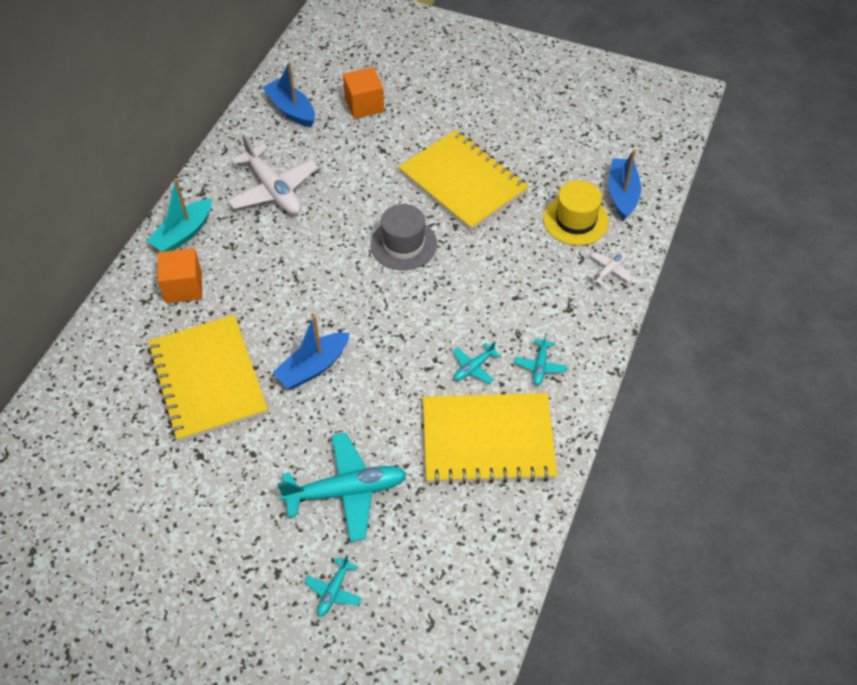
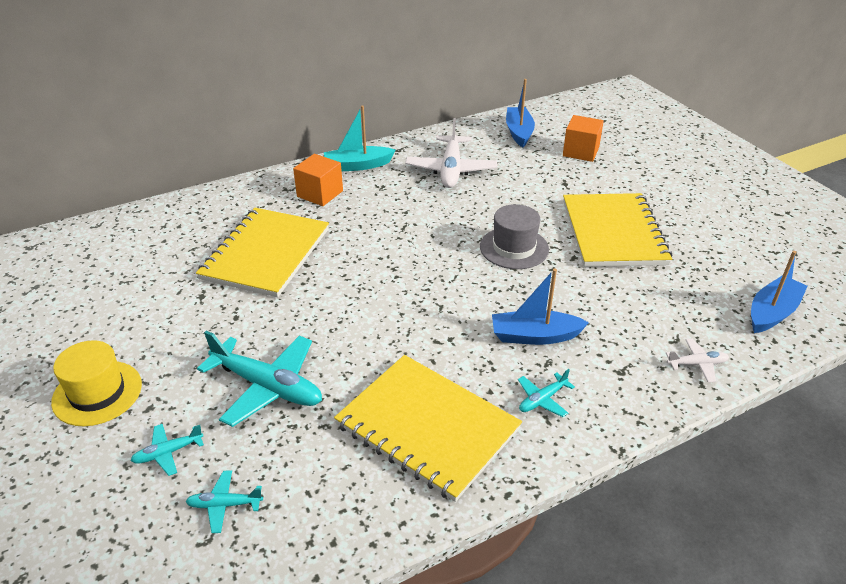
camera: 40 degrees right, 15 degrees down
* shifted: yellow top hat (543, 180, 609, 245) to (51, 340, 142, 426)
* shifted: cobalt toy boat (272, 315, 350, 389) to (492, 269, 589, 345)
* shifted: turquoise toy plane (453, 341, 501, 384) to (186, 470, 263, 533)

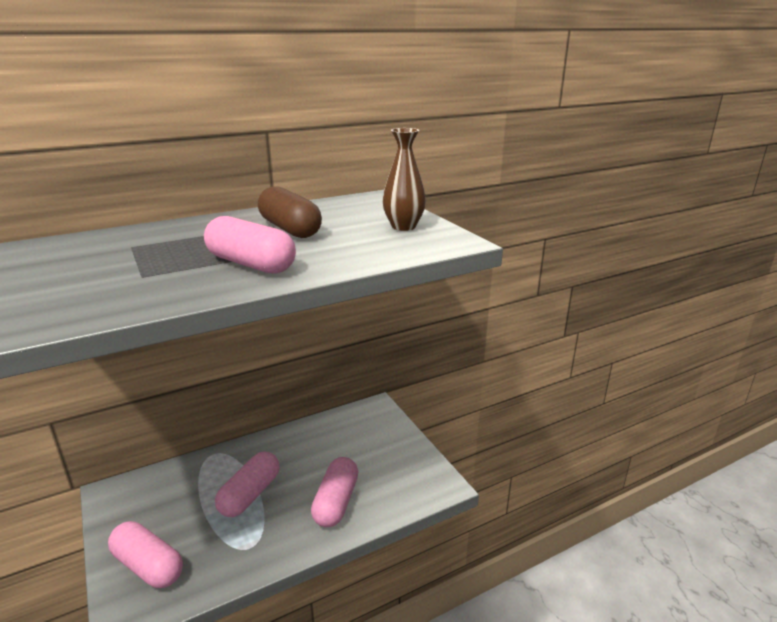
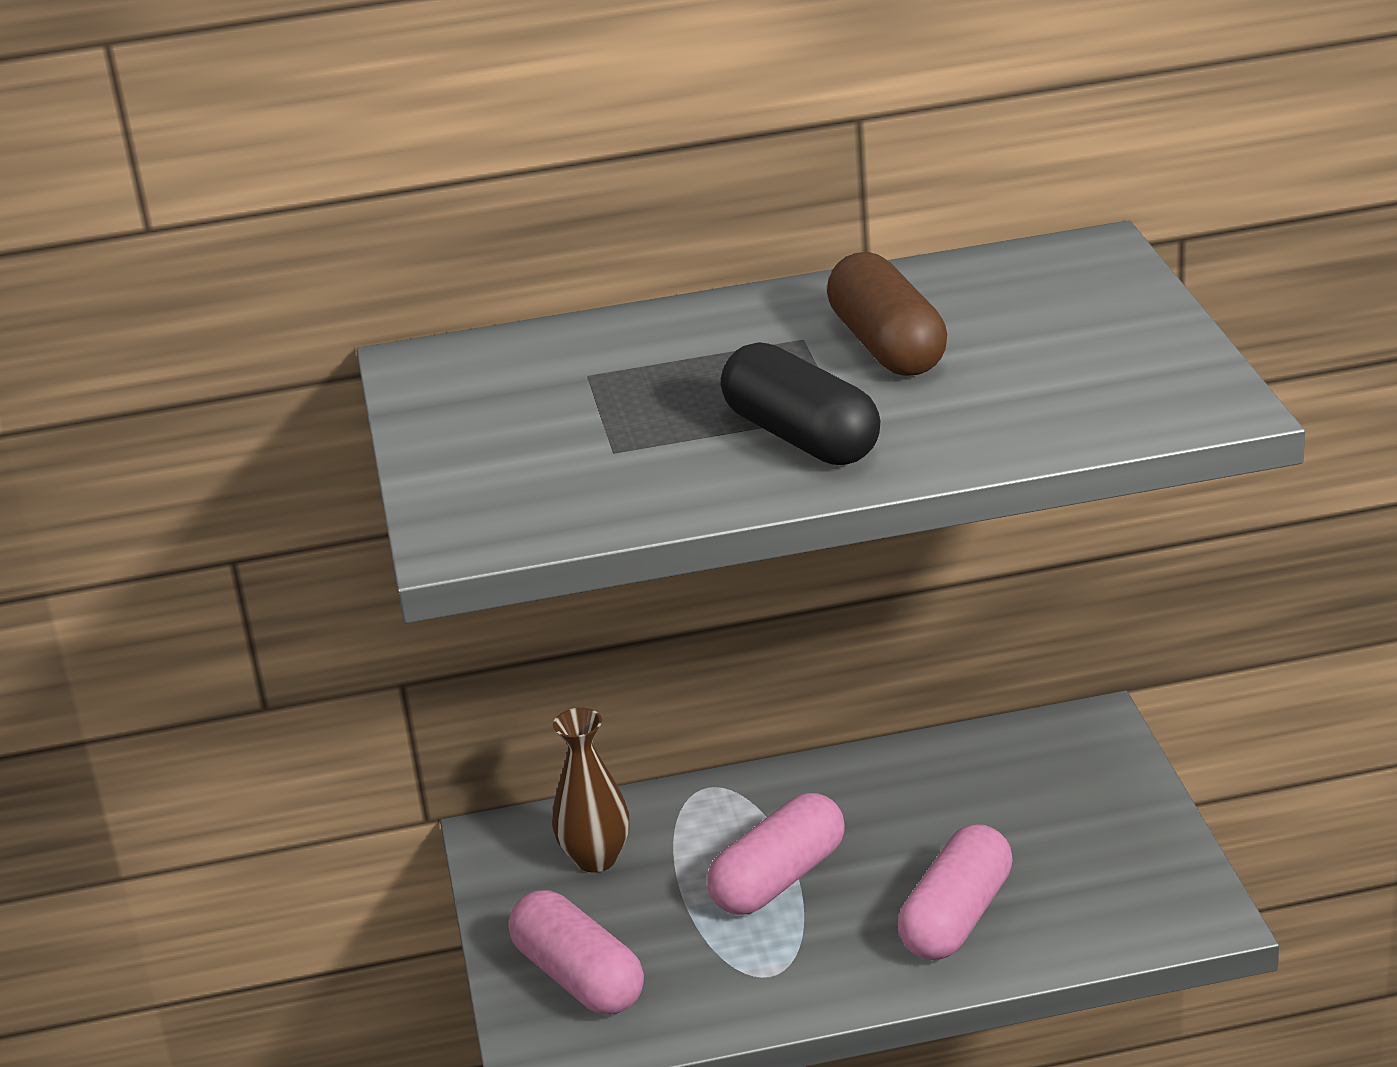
camera: 20 degrees right, 5 degrees up
* shifted: brown tall vase (382, 128, 426, 231) to (552, 708, 629, 872)
* repainted: pink pill shape (204, 216, 296, 274) to black pill shape (721, 342, 880, 465)

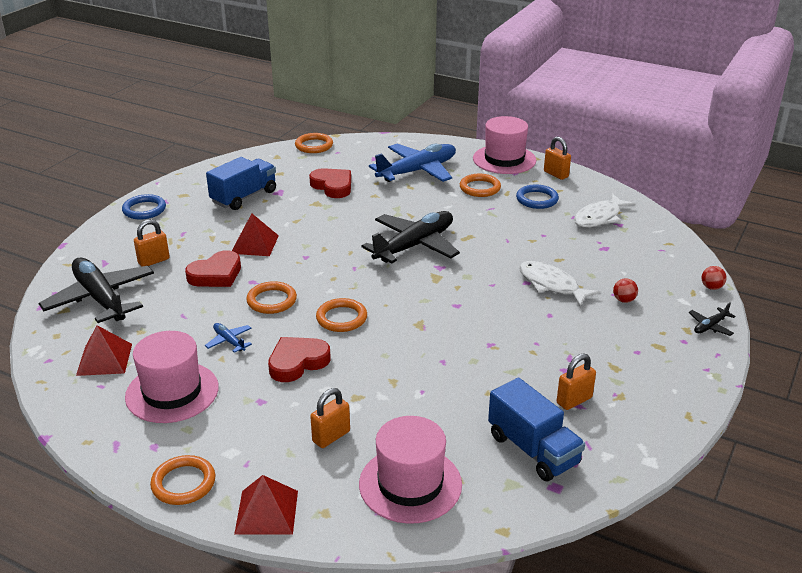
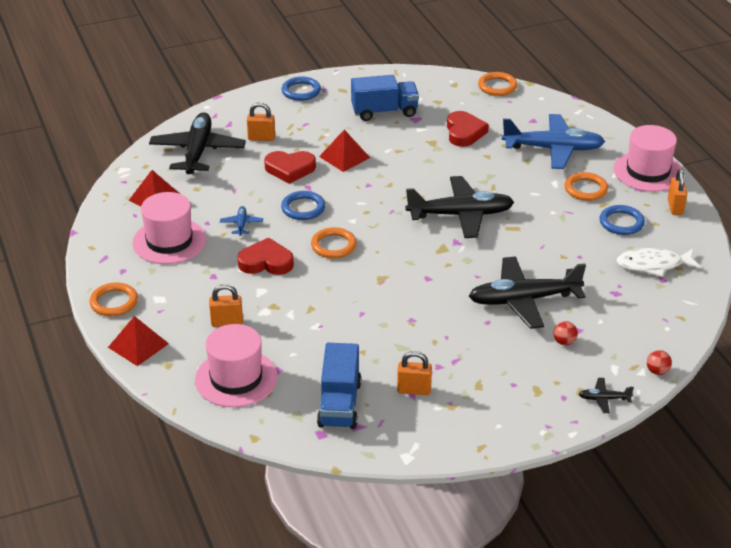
camera: 40 degrees right, 5 degrees up
* swapped: white fish (519, 261, 600, 306) to black toy plane (469, 256, 586, 329)
* repainted: orange torus (246, 281, 297, 314) to cobalt torus (281, 191, 325, 220)

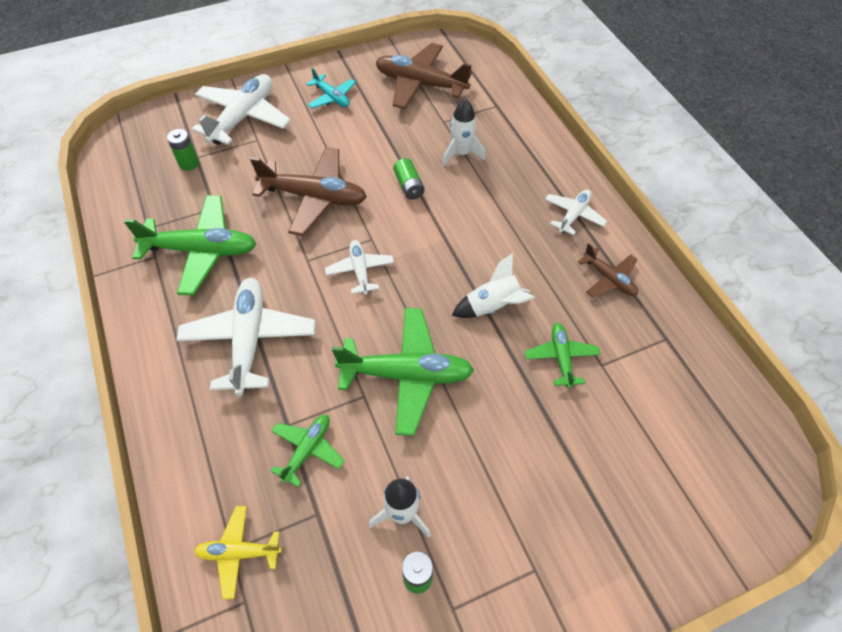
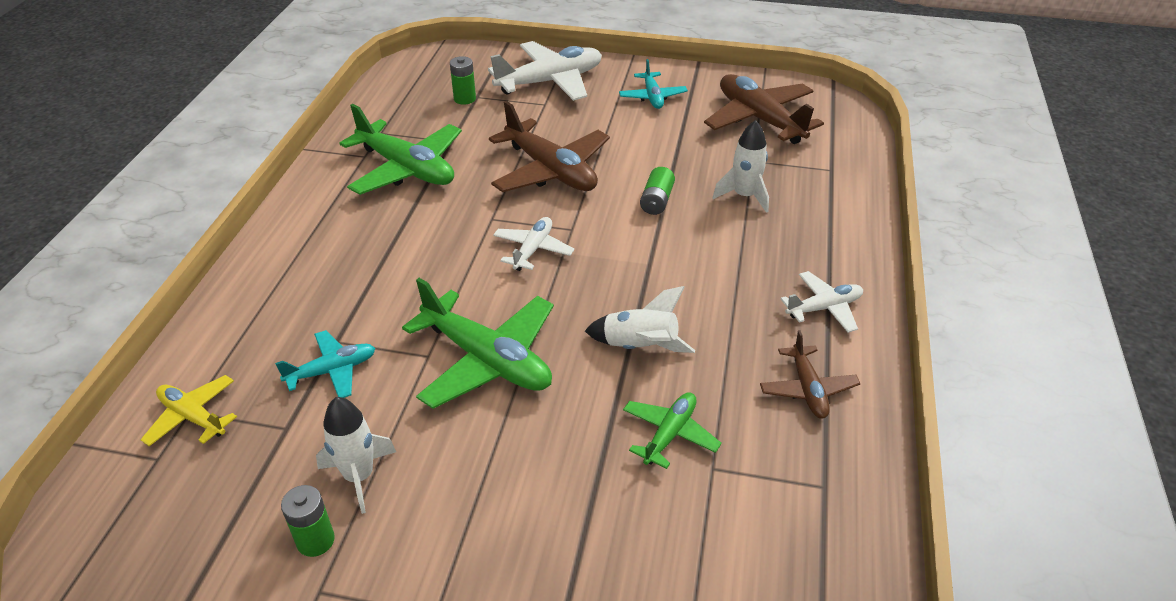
camera: 35 degrees right, 15 degrees down
* gone: white toy plane (176, 278, 315, 396)
* repainted: emerald toy plane (271, 415, 345, 487) to turquoise toy plane (275, 330, 375, 398)

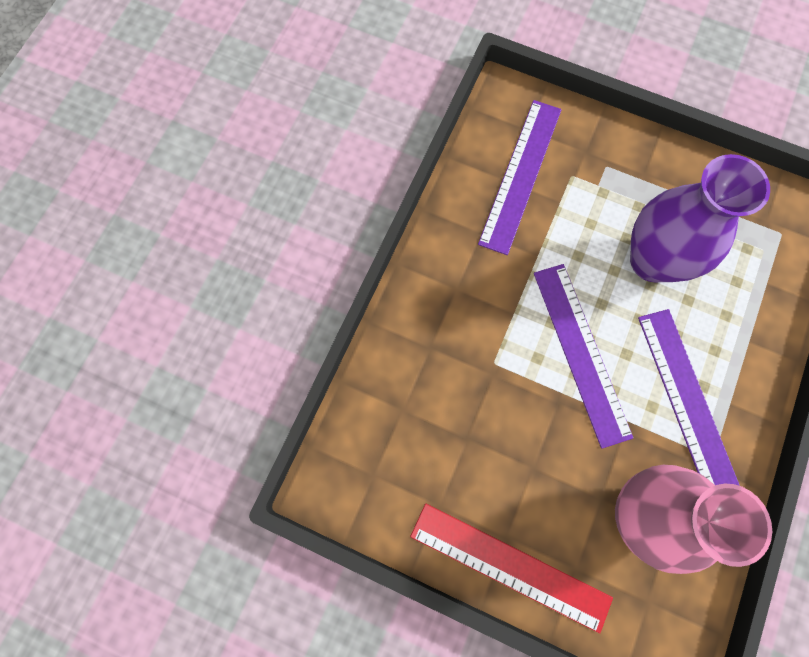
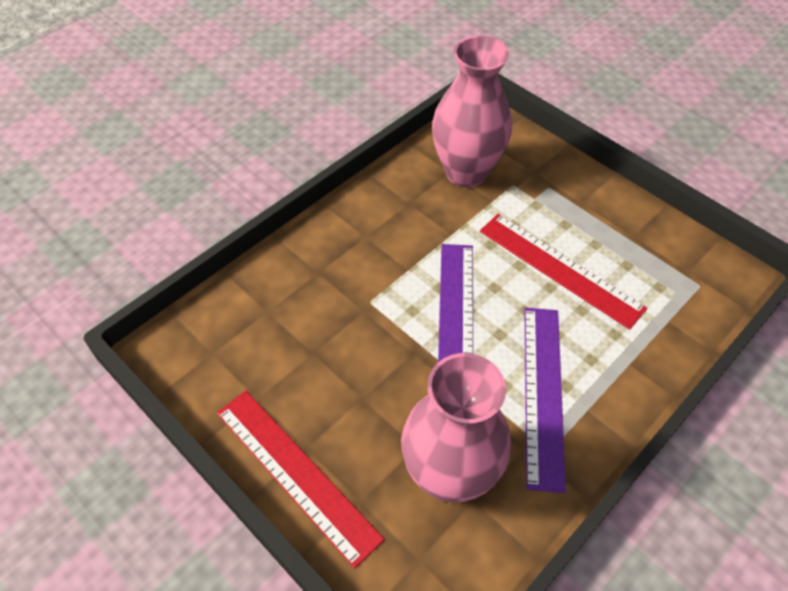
camera: 20 degrees right, 20 degrees down
* swapped: violet ruler (478, 100, 562, 255) to pink tall vase (432, 36, 512, 187)
* swapped: violet tall vase (630, 154, 770, 282) to red ruler (480, 214, 647, 330)

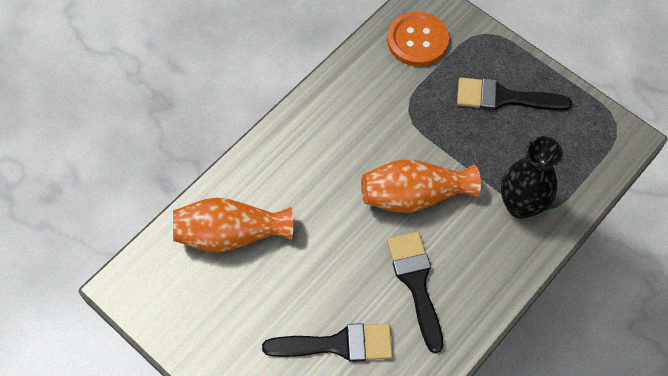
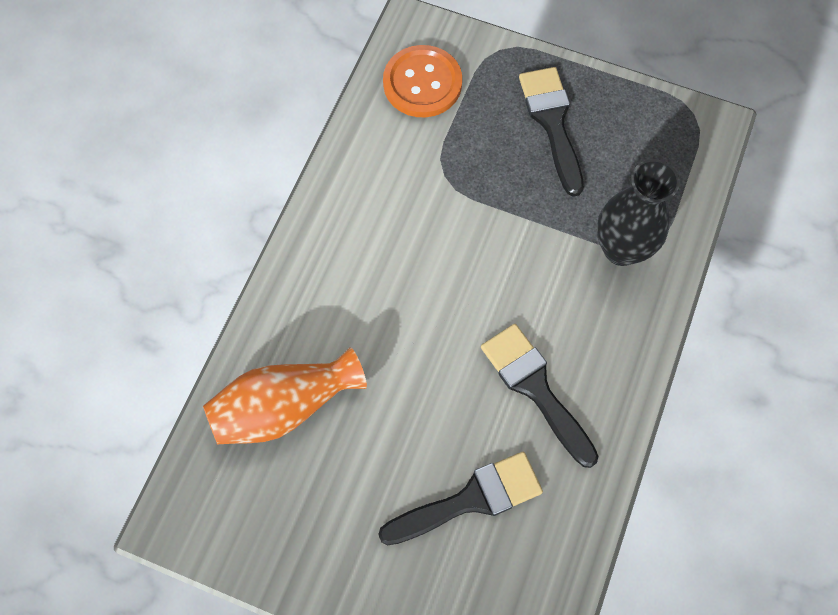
camera: 20 degrees left, 5 degrees up
* rotated: black paintbrush (457, 78, 572, 111) = (519, 67, 584, 197) 90 degrees clockwise
* gone: orange tall vase (361, 159, 481, 213)

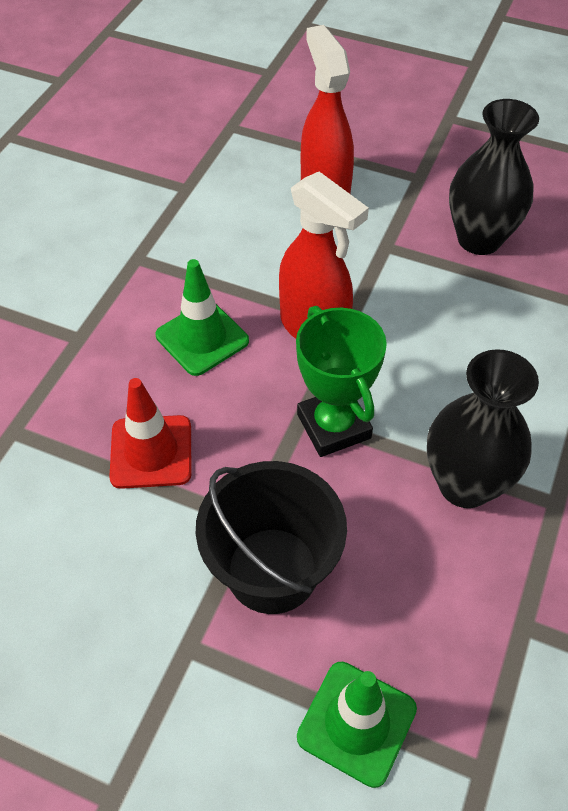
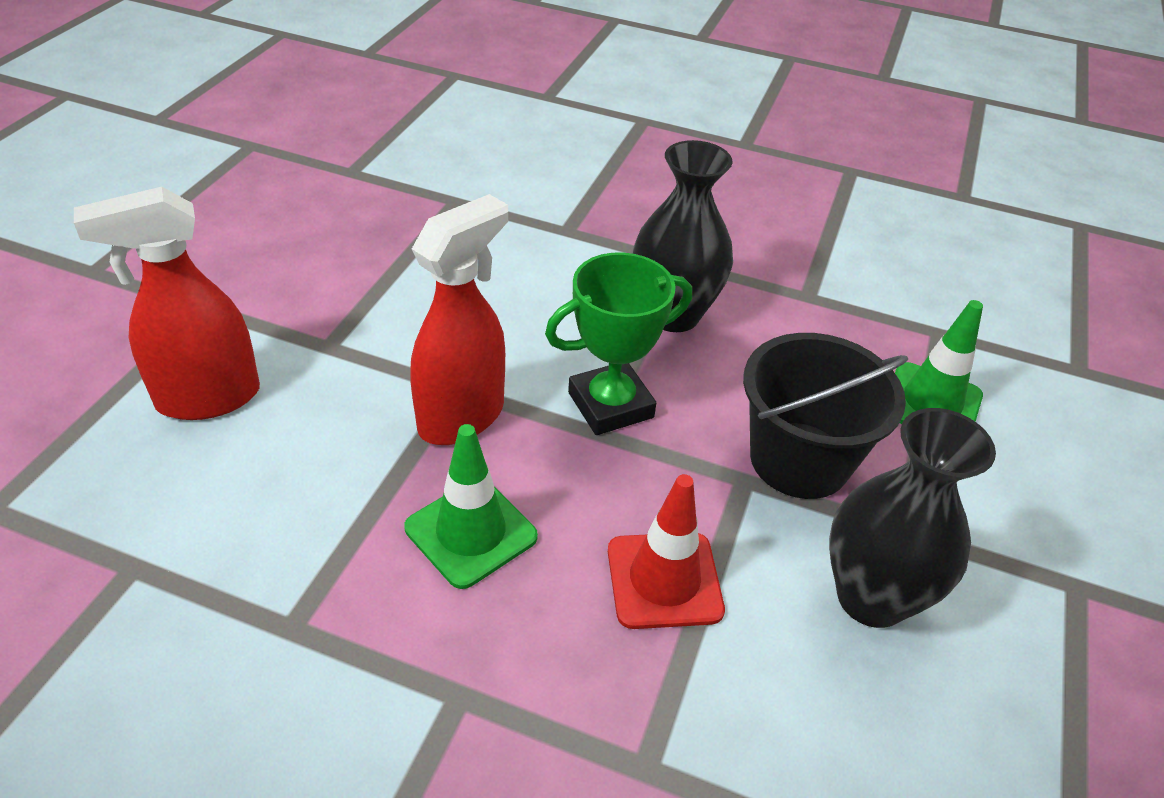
camera: 95 degrees left, 10 degrees down
* shifted: black tall vase (449, 99, 539, 255) to (829, 408, 996, 628)

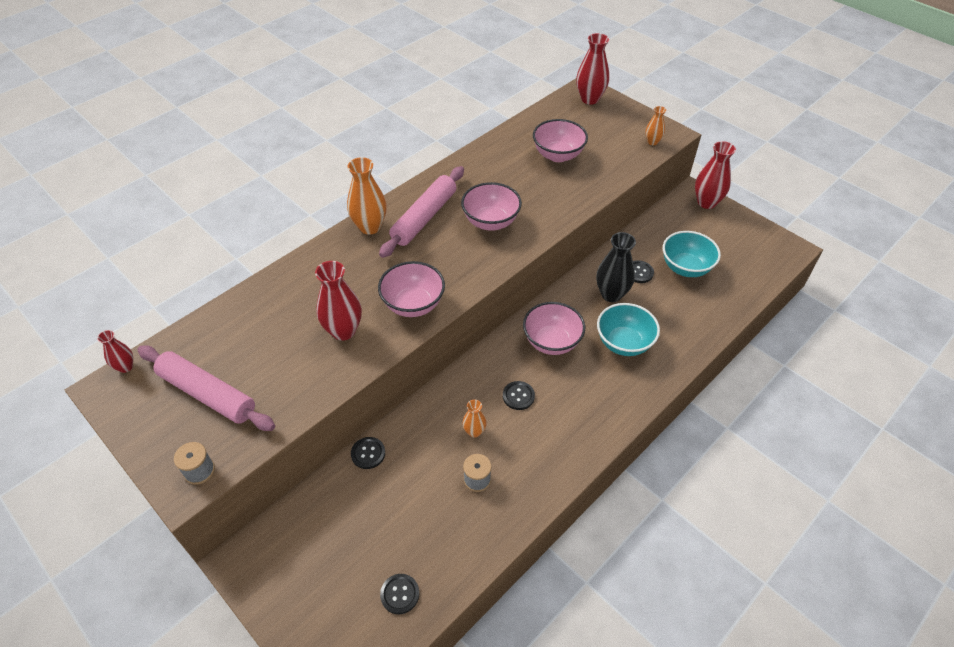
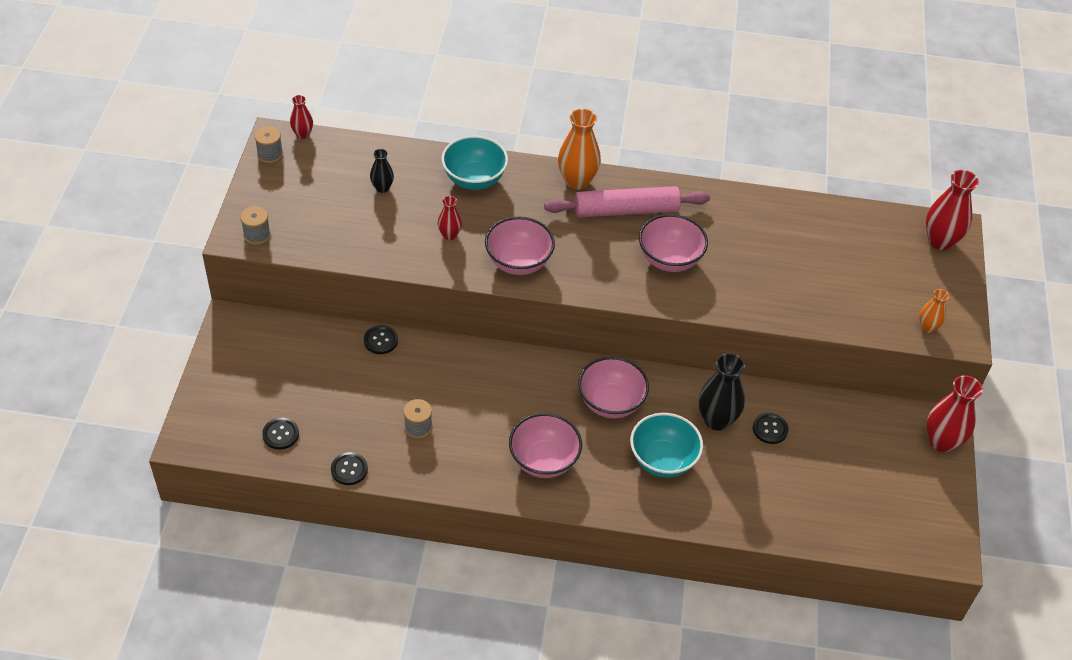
camera: 50 degrees right, 0 degrees up
* shifted: pink bowl (533, 119, 588, 162) to (509, 413, 582, 478)
* shifted: turquoise bowl (663, 231, 721, 277) to (441, 136, 508, 190)
* scaled: red tall vase (315, 261, 362, 340) = (438, 196, 462, 240) x0.55
* gone: pink rolling pin (137, 345, 275, 431)
* shifted: black shirt button (503, 381, 535, 410) to (331, 452, 368, 485)
* gone: orange tall vase (463, 400, 487, 438)
* new: grey reel of thread (254, 126, 283, 163)
* new: black tall vase (370, 149, 394, 193)

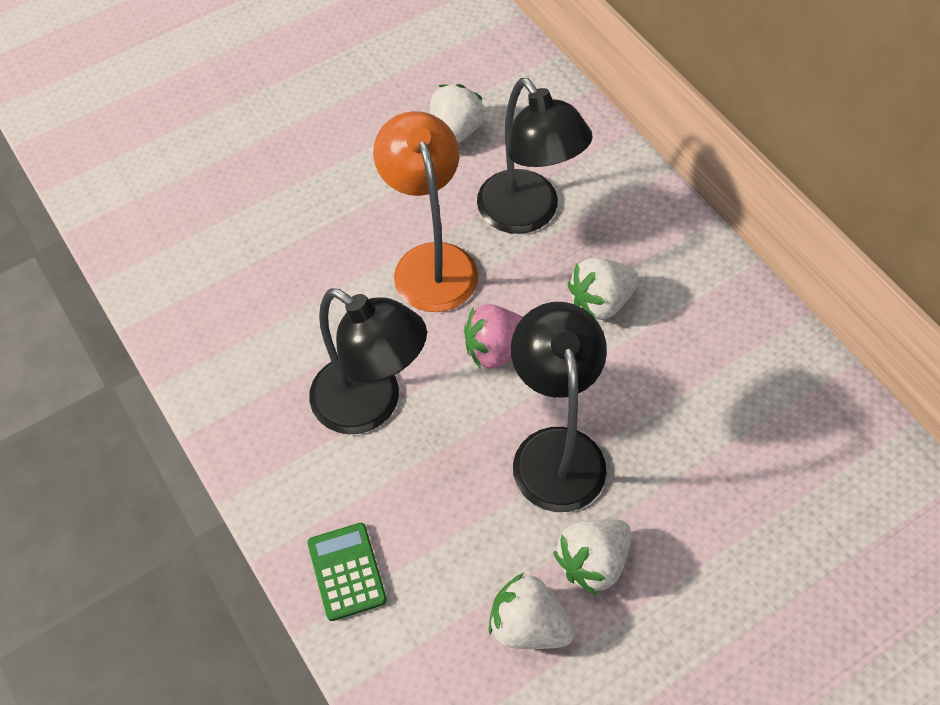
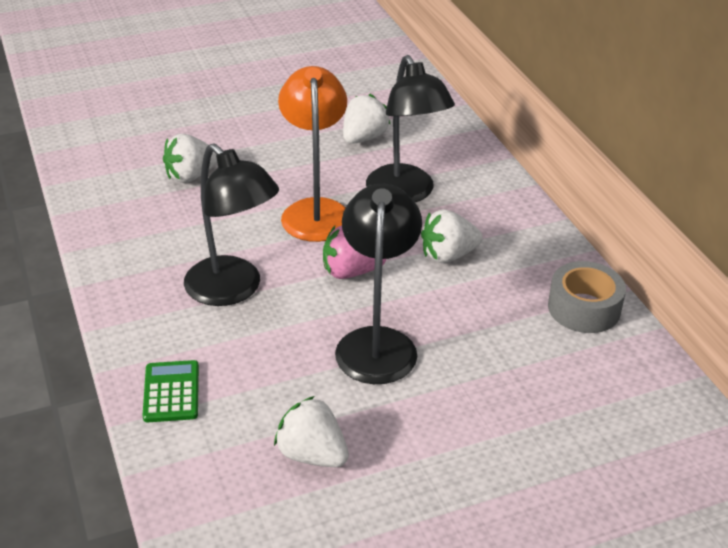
camera: 10 degrees right, 20 degrees down
* shifted: white berry (554, 519, 631, 595) to (163, 134, 217, 183)
* new: grey sticky tape (548, 261, 626, 333)

